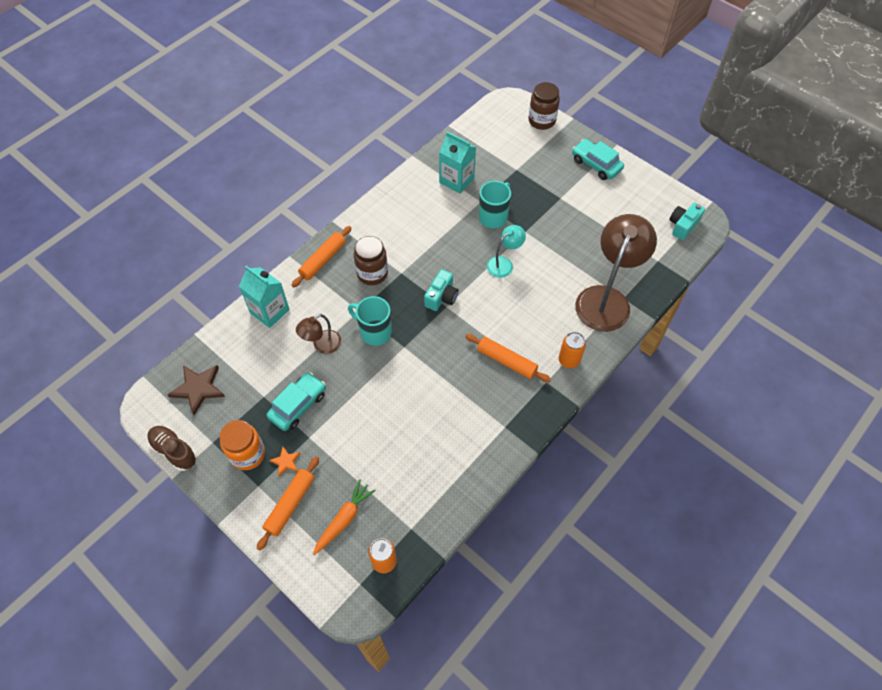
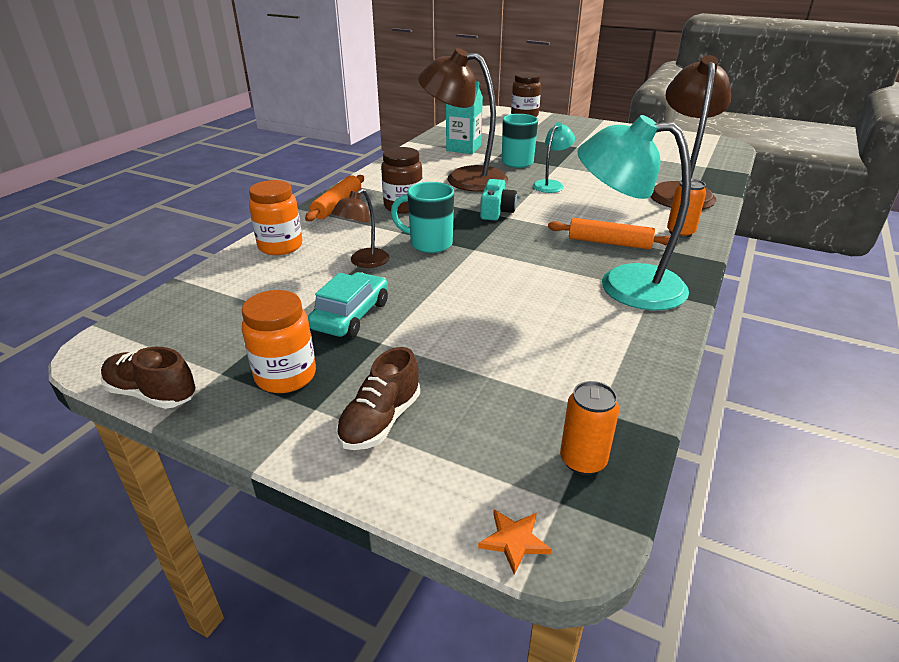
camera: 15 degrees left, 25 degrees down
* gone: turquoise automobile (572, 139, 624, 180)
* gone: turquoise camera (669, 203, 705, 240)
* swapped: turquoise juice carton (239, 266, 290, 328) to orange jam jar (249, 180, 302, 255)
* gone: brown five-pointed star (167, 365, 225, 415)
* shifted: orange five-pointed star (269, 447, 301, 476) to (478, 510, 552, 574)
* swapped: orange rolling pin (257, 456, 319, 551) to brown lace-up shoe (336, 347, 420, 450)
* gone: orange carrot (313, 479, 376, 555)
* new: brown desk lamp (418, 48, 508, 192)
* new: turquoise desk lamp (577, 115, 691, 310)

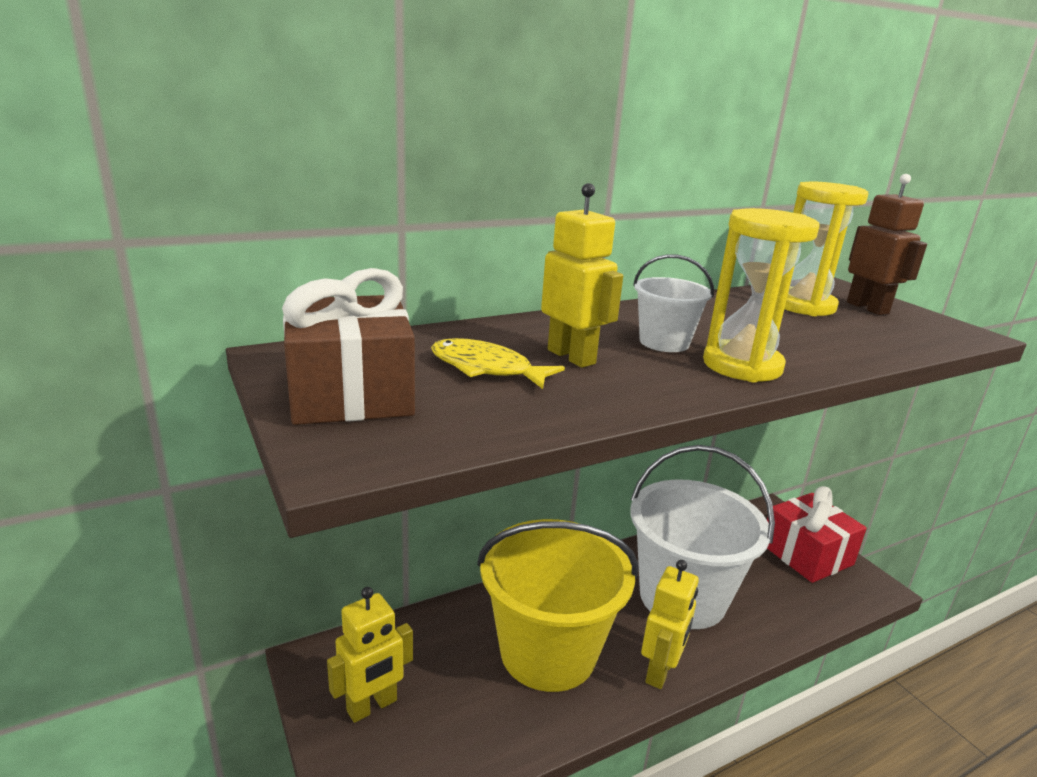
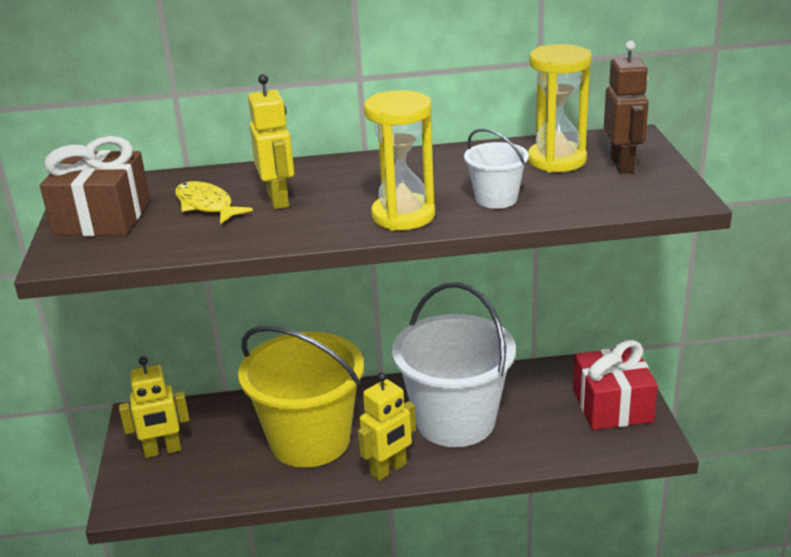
camera: 25 degrees right, 5 degrees up
* shifted: white pail (633, 254, 714, 352) to (464, 128, 529, 209)

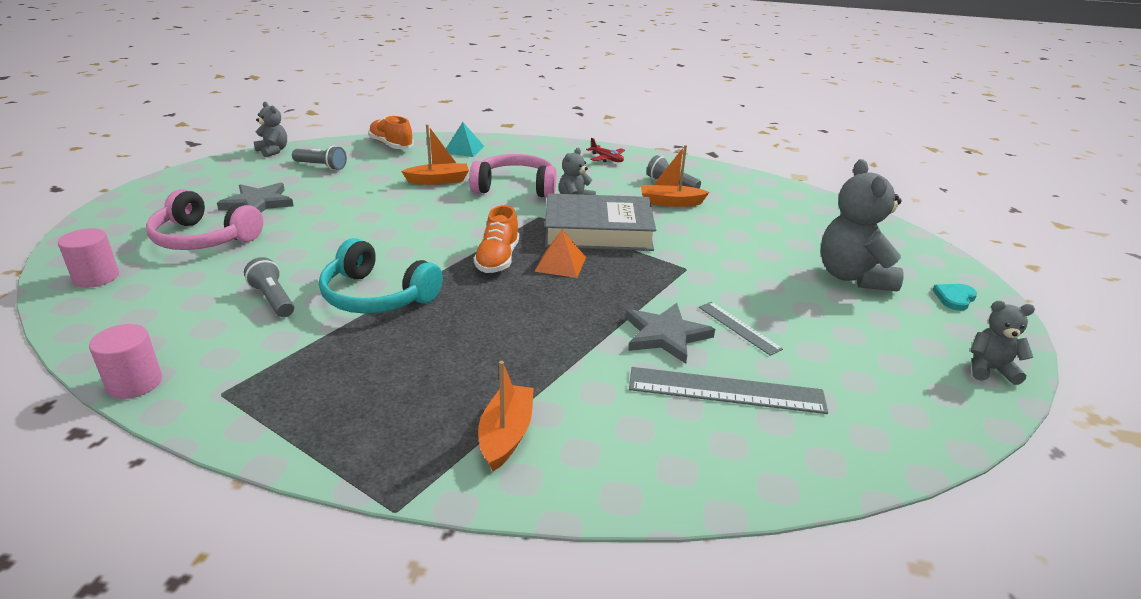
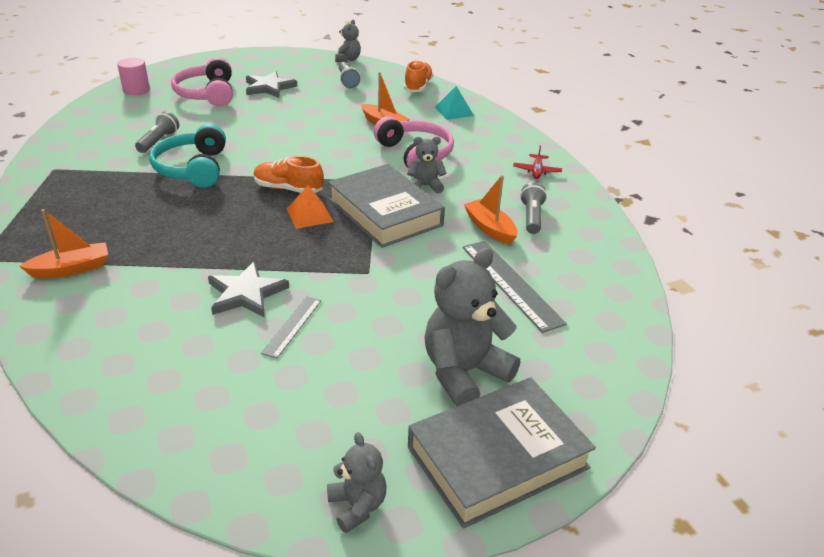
camera: 55 degrees right, 5 degrees up
* rotated: orange lace-up shoe (474, 205, 519, 273) = (253, 156, 323, 193) 45 degrees clockwise
* swapped: turquoise love heart (933, 284, 977, 311) to grey hardback (408, 377, 596, 528)
* gone: pink cylinder shape (89, 324, 162, 399)
* shifted: grey ruler (629, 367, 828, 414) to (463, 241, 567, 333)

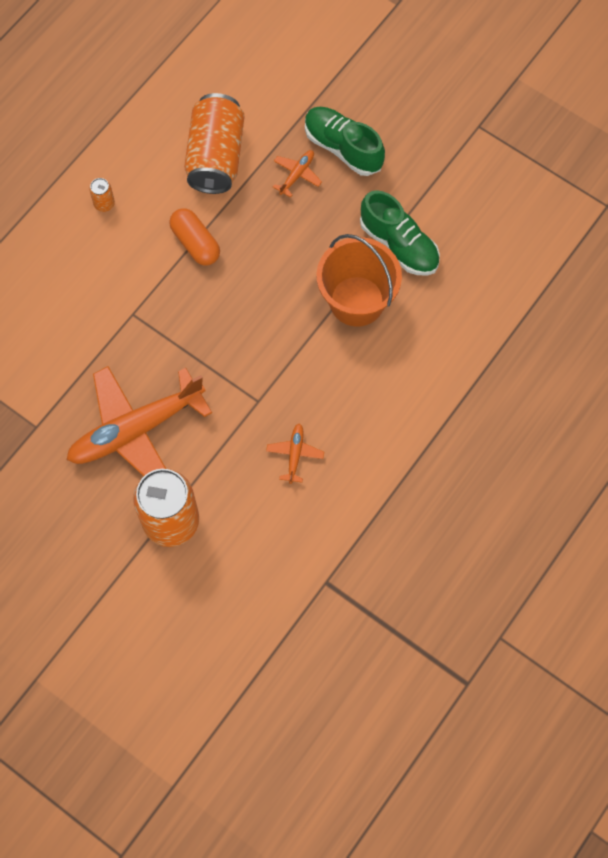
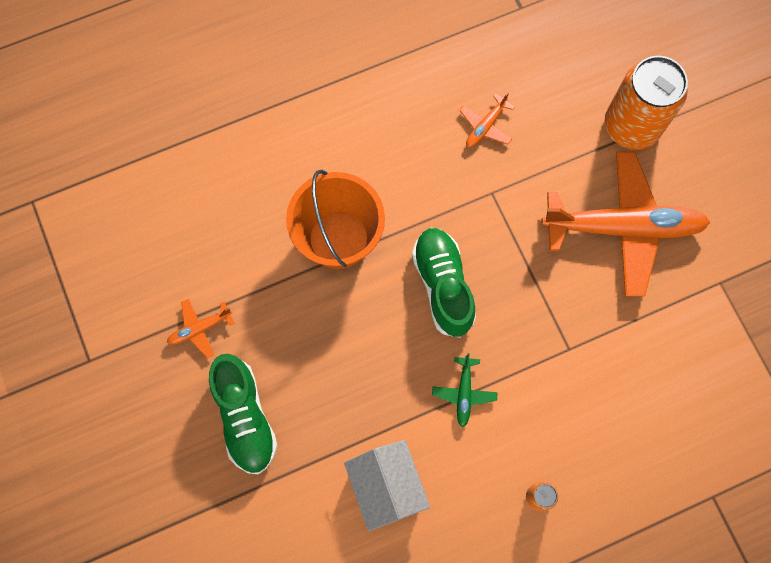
camera: 150 degrees left, 5 degrees up
* swapped: orange can (184, 93, 244, 194) to white house (344, 440, 430, 531)
* shifted: orange toy plane (273, 150, 322, 198) to (167, 299, 234, 358)
* shifted: emerald lace-up shoe (360, 190, 440, 276) to (412, 228, 476, 338)
* swapped: orange pill shape (169, 208, 220, 266) to emerald toy plane (432, 353, 498, 428)

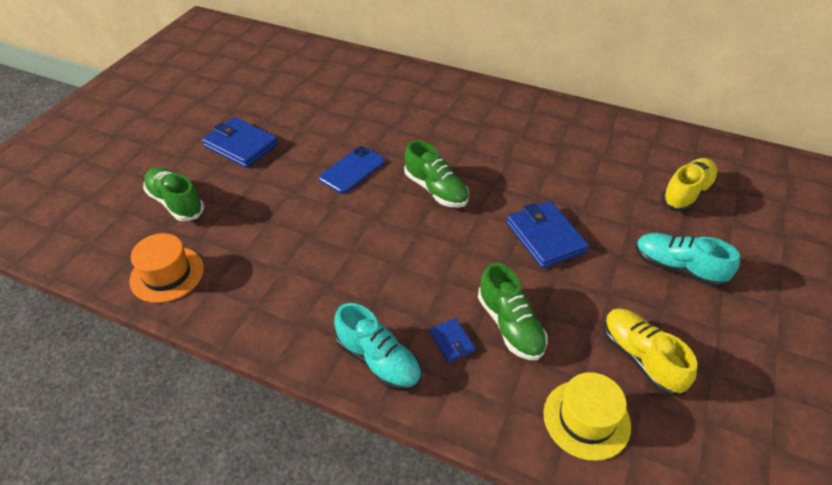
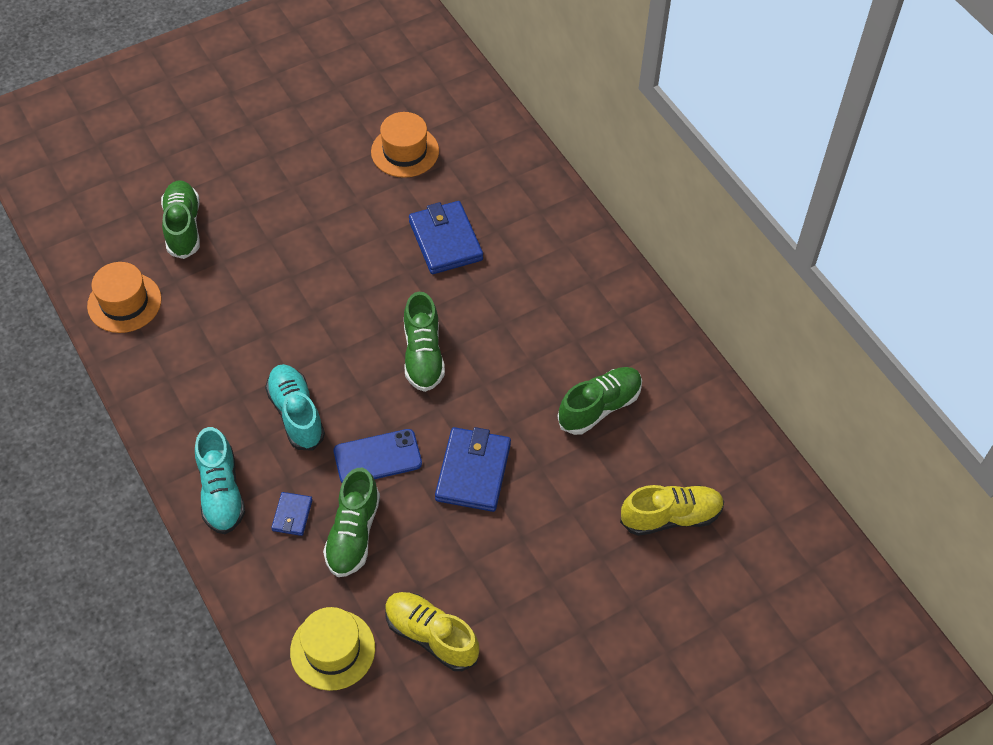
camera: 35 degrees right, 10 degrees up
* shifted: cobalt card wallet (202, 117, 278, 168) to (409, 201, 483, 274)
* shifted: cobalt phone (319, 146, 385, 194) to (334, 429, 422, 483)
* shifted: turquoise lace-up shoe (635, 233, 740, 288) to (265, 364, 325, 450)
* rotated: yellow lace-up shoe (604, 308, 697, 396) = (385, 592, 479, 671) 60 degrees counterclockwise
* new: orange top hat (371, 112, 439, 178)
* new: emerald lace-up shoe (558, 367, 642, 435)

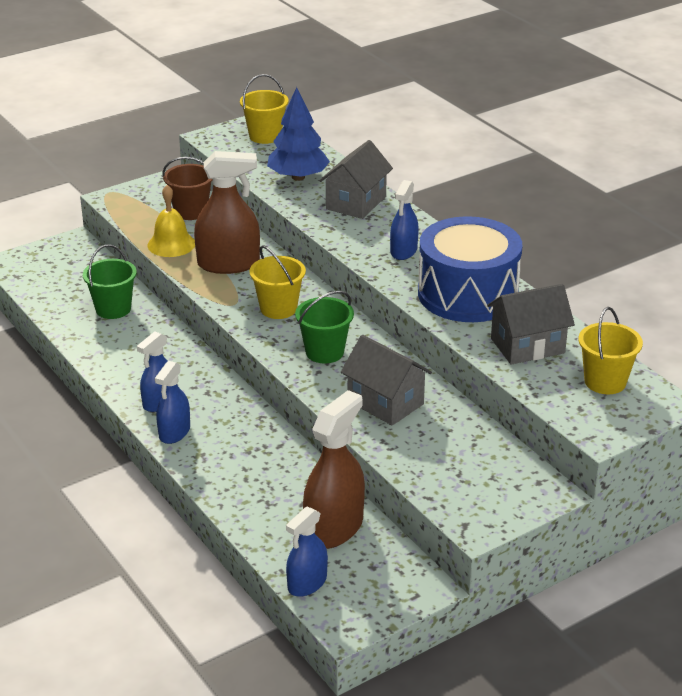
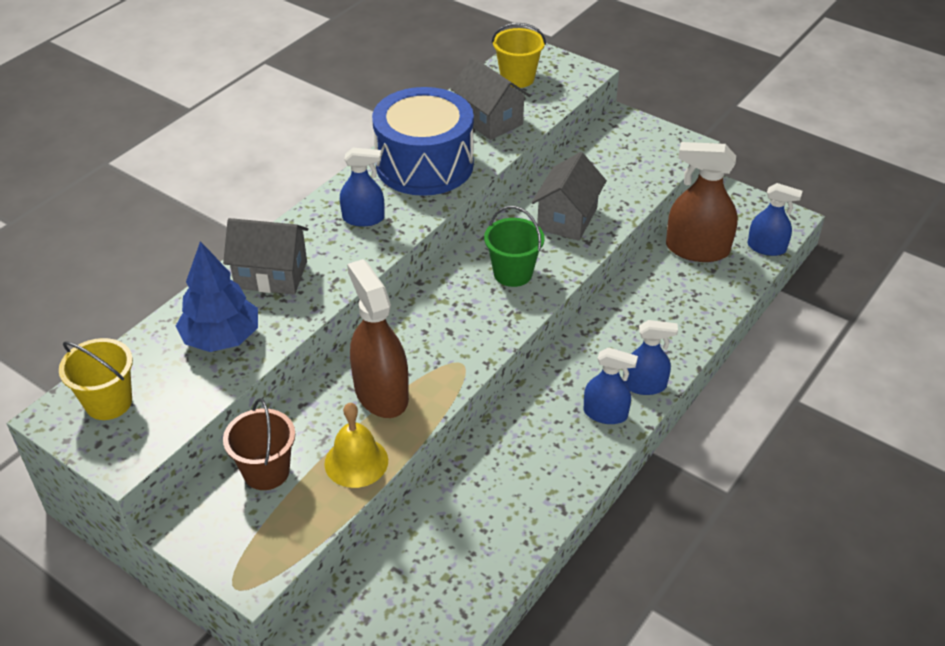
camera: 110 degrees left, 10 degrees up
* gone: emerald pail (83, 245, 137, 319)
* gone: yellow pail (250, 245, 306, 319)

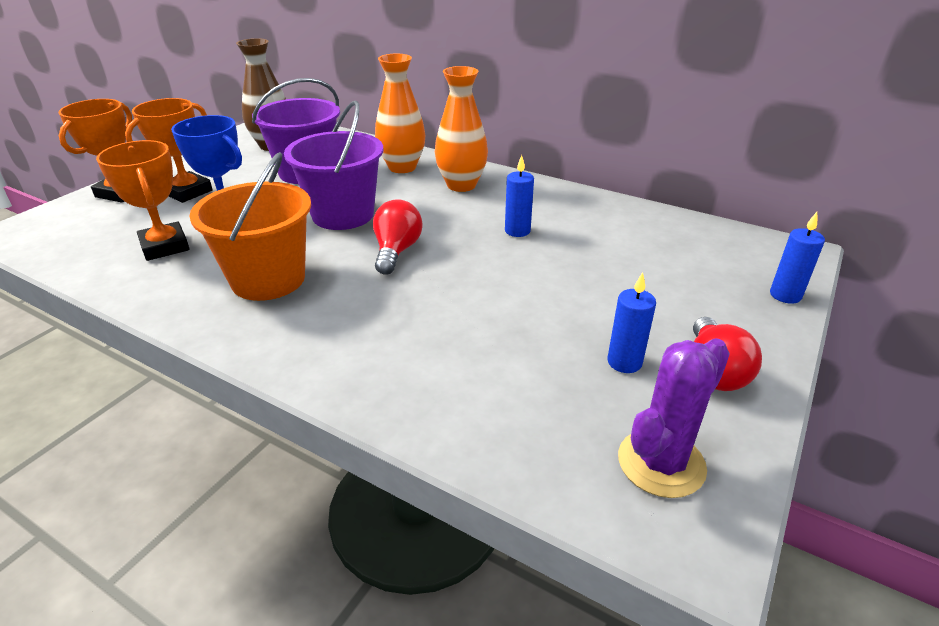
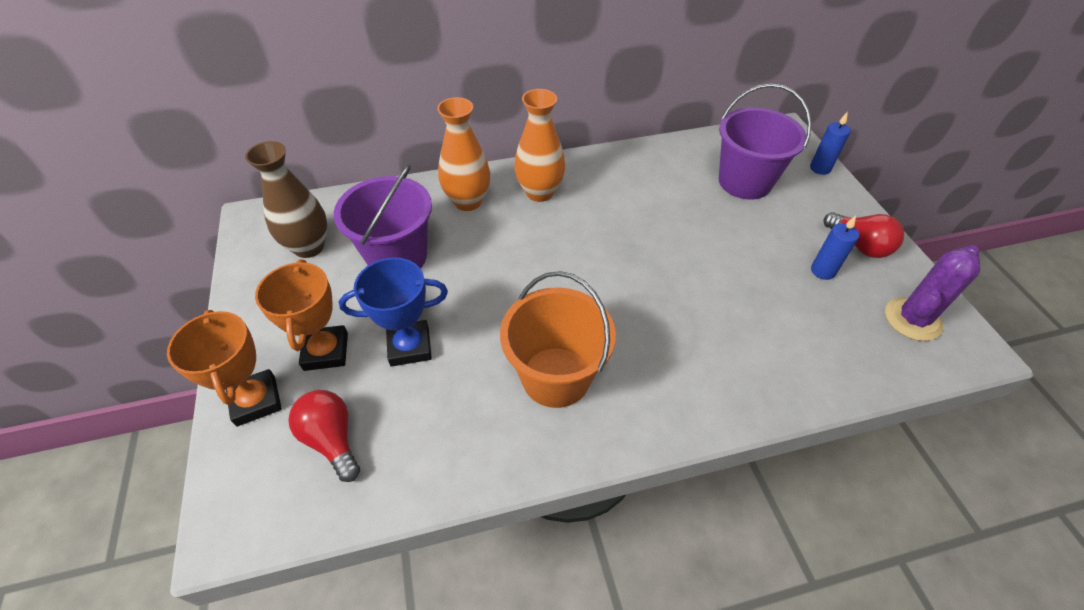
camera: 45 degrees left, 15 degrees up
* shifted: violet pail (284, 100, 383, 230) to (719, 84, 811, 200)
* gone: orange trophy (96, 140, 190, 261)
* gone: cobalt candle (505, 155, 534, 237)
* shifted: red light bulb (373, 199, 422, 275) to (288, 390, 360, 482)
* rotated: violet saguaro cactus (618, 338, 730, 498) = (885, 245, 980, 341) 45 degrees clockwise

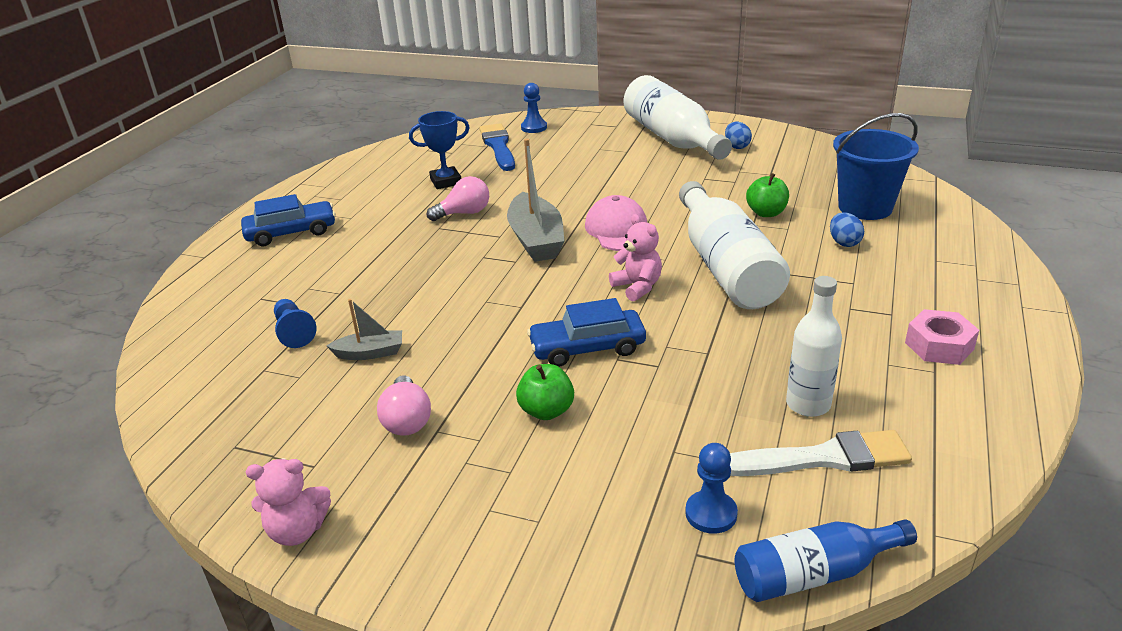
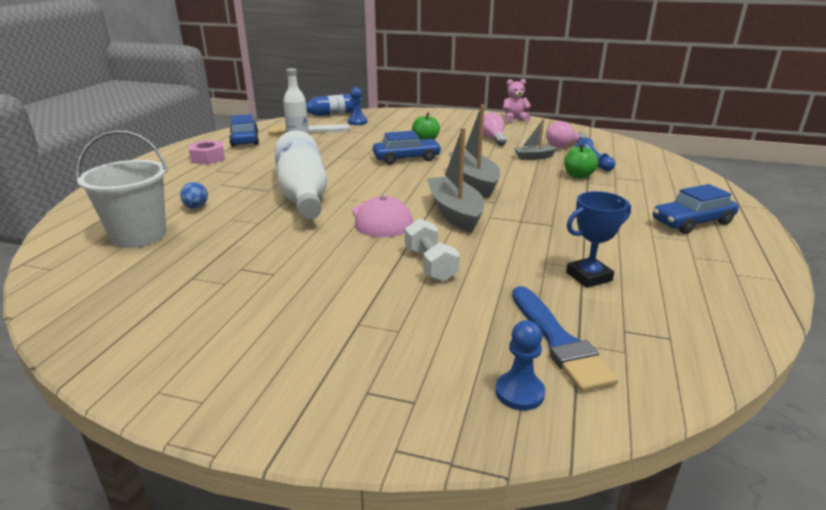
camera: 175 degrees right, 5 degrees down
* gone: white drink bottle (624, 75, 732, 160)
* repainted: cobalt pail (833, 113, 919, 220) to white pail (76, 130, 168, 248)
* gone: cobalt toy egg (725, 122, 752, 149)
* shifted: emerald apple fruit (746, 173, 789, 217) to (564, 144, 598, 179)
* shifted: pink light bulb (427, 176, 489, 221) to (546, 121, 586, 148)
* gone: pink teddy (609, 214, 662, 301)
* new: grey toy boat (448, 105, 500, 198)
* new: cobalt automobile (229, 114, 259, 147)
* new: white free weight (405, 218, 460, 282)

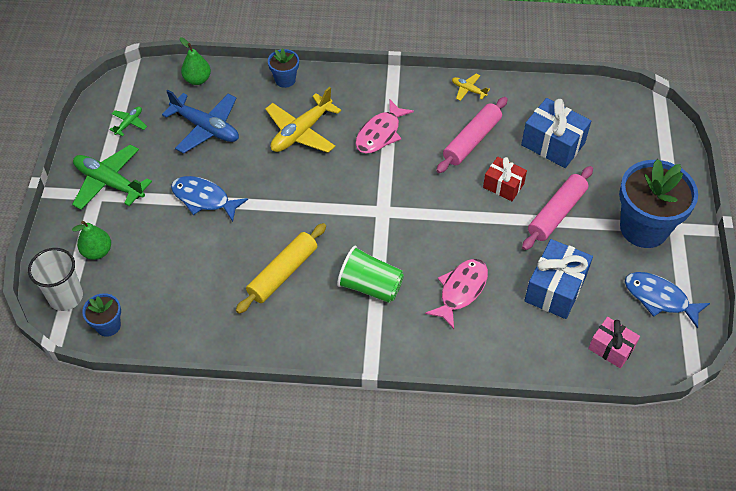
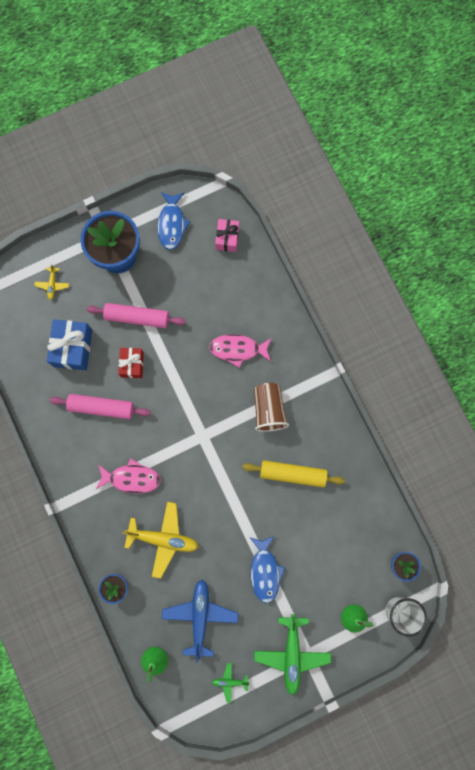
camera: 120 degrees left, 25 degrees up
* shifted: yellow toy plane (452, 74, 490, 101) to (34, 264, 69, 300)
* gone: cobalt gift (524, 239, 593, 319)
* repainted: emerald tumbler (337, 246, 404, 303) to brown tumbler (254, 383, 289, 432)

